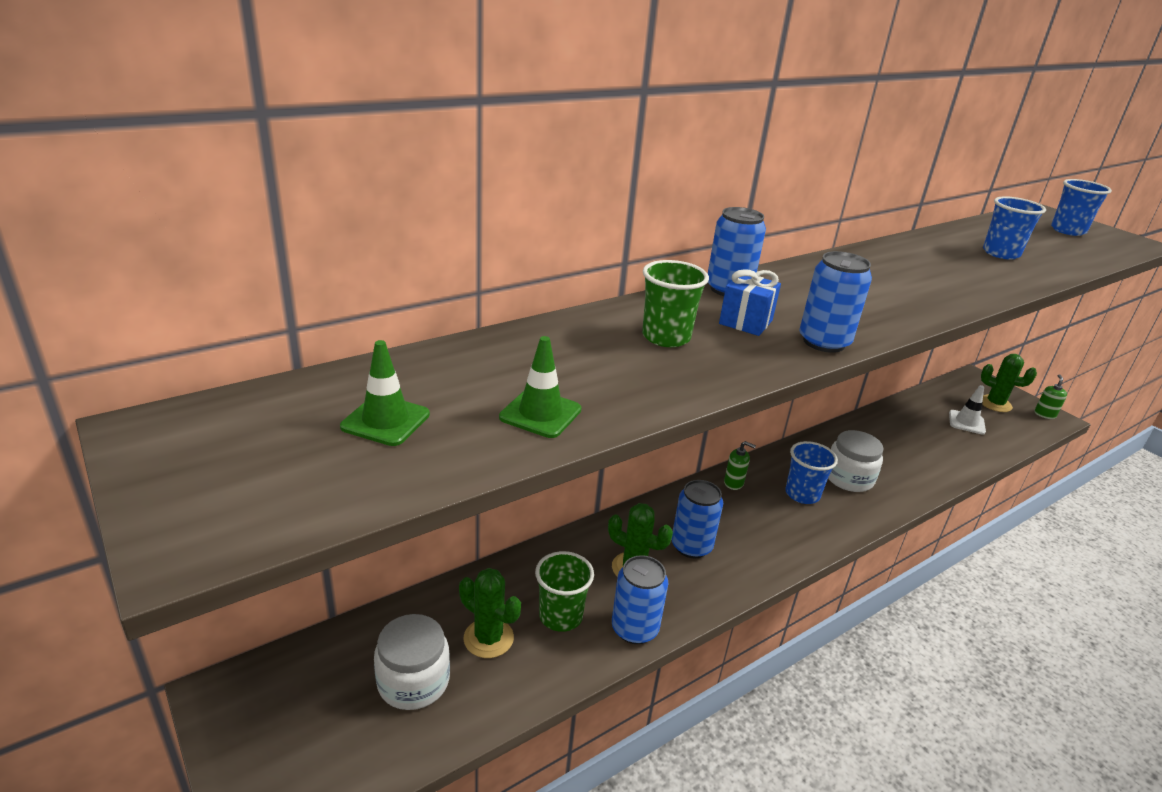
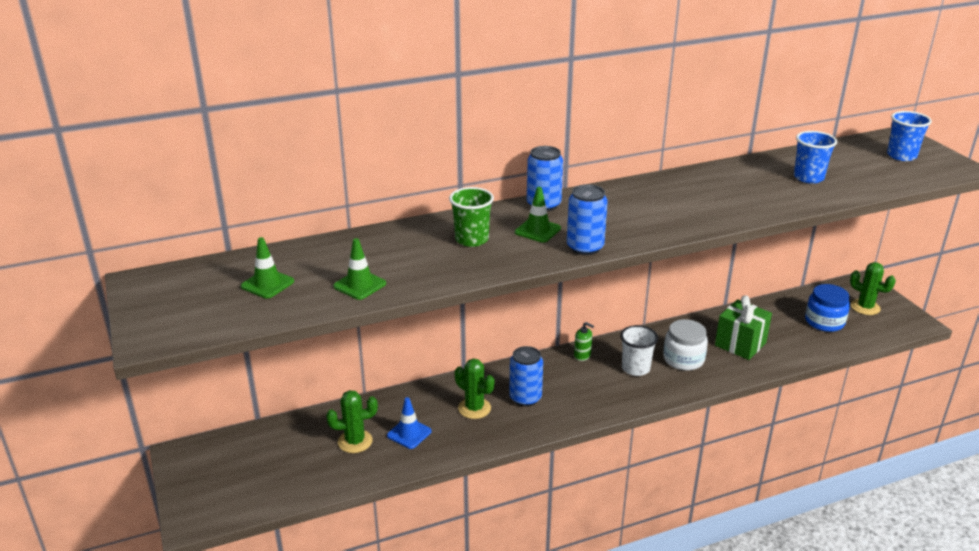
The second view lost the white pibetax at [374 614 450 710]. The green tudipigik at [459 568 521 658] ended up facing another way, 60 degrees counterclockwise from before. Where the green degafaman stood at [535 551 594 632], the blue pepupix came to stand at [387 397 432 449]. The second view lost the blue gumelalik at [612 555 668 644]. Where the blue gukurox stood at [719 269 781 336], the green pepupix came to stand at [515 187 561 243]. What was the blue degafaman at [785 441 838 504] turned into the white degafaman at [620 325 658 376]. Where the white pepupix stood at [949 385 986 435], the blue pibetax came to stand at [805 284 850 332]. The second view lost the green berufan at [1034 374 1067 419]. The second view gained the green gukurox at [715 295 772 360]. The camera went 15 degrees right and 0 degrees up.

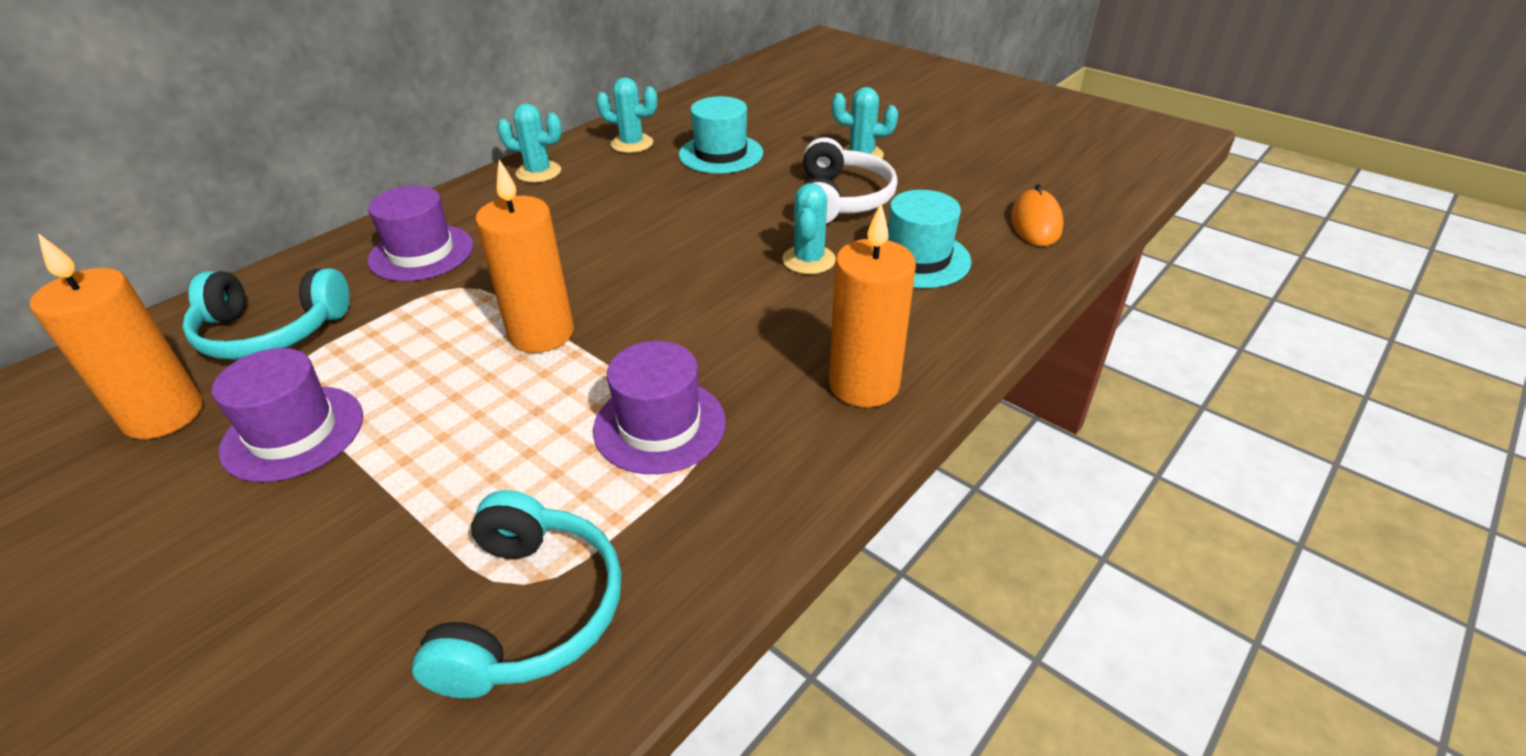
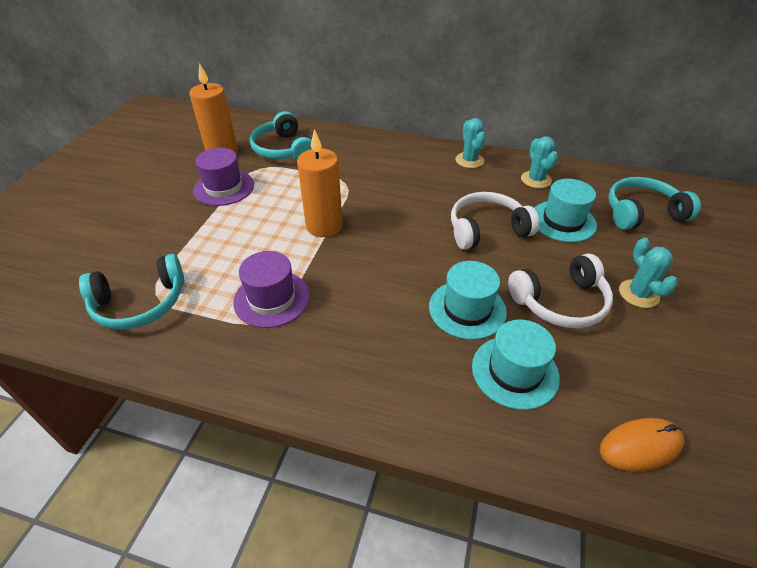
The second view lost the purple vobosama at [367 185 473 281]. Where the turquoise tudipigik stood at [782 183 836 274], the turquoise vobosama came to stand at [429 261 507 340]. The second view lost the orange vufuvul at [829 203 916 407]. The second view gained the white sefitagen at [451 192 539 250]. The second view gained the turquoise sefitagen at [608 177 701 230]. The camera went 65 degrees right and 5 degrees up.

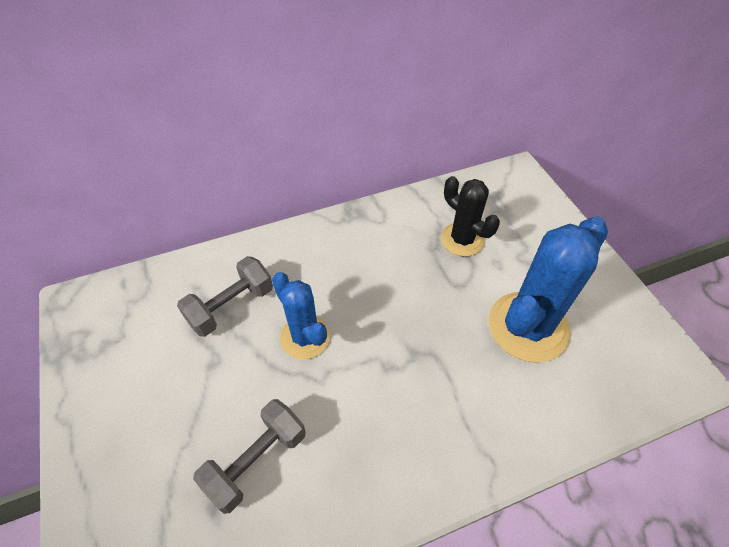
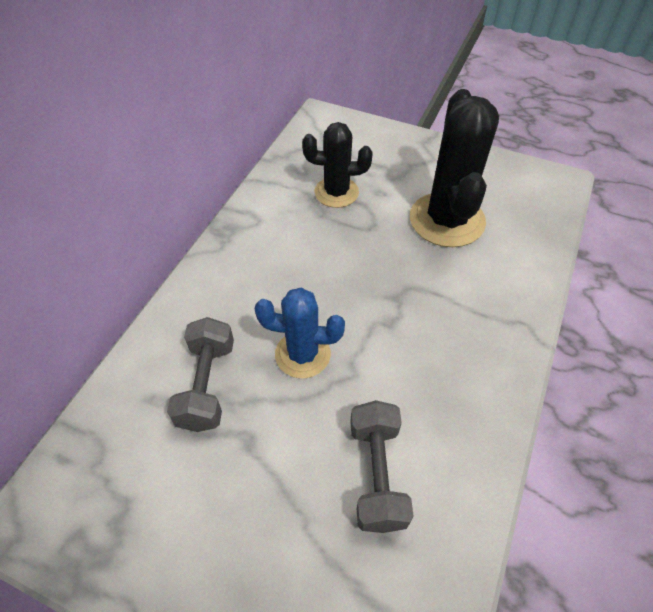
What was the blue tudipigik at [489 216 608 363] turned into the black tudipigik at [410 89 499 247]. The camera went 45 degrees left and 0 degrees up.

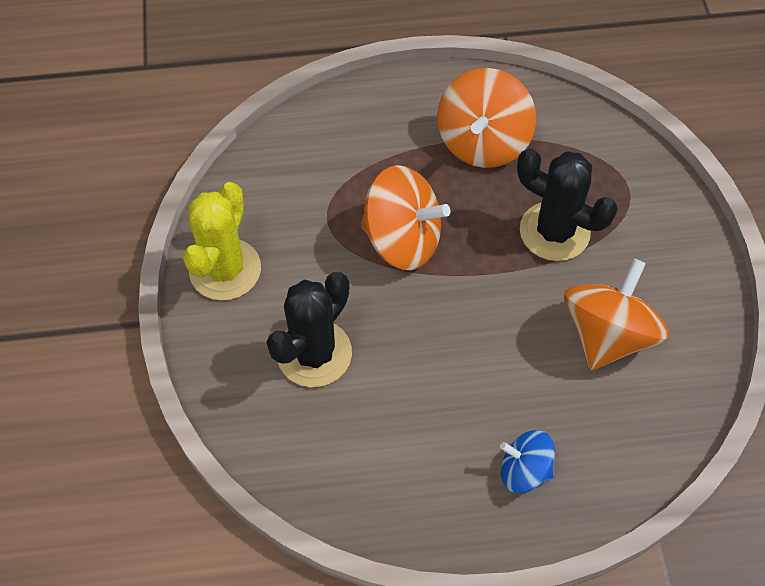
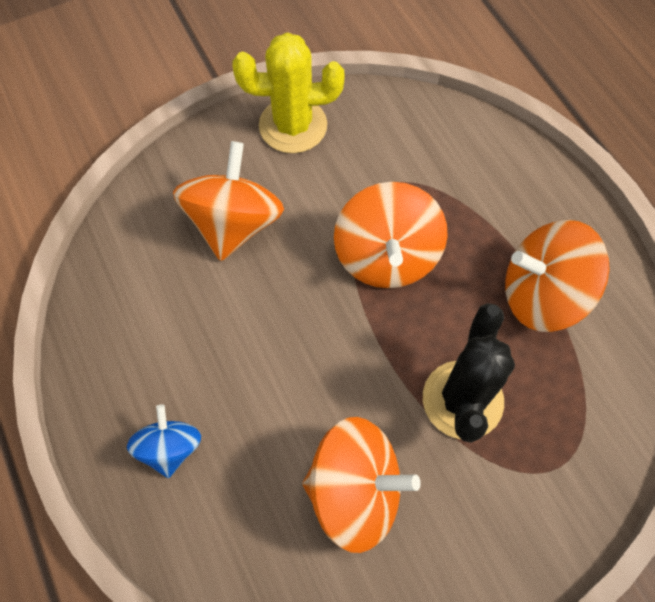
Where the black tudipigik stood at [267 272 352 387], the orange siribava came to stand at [173 141 284 261]. The camera went 70 degrees right and 5 degrees up.

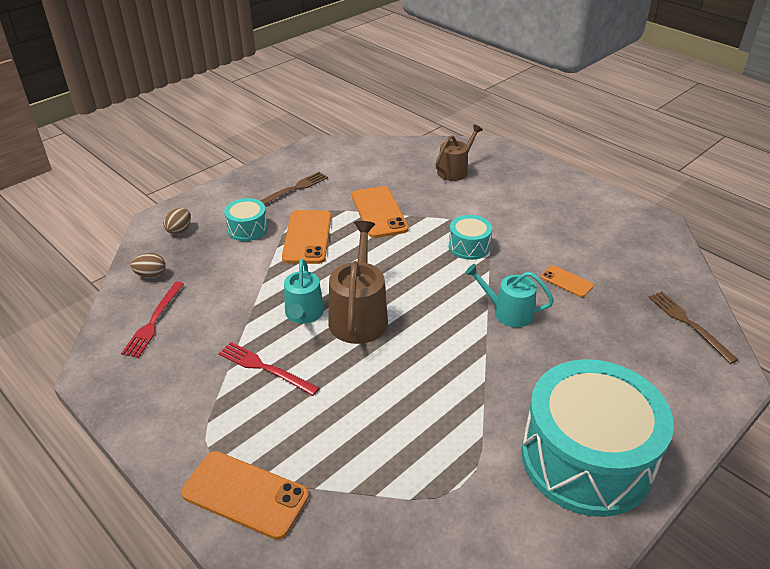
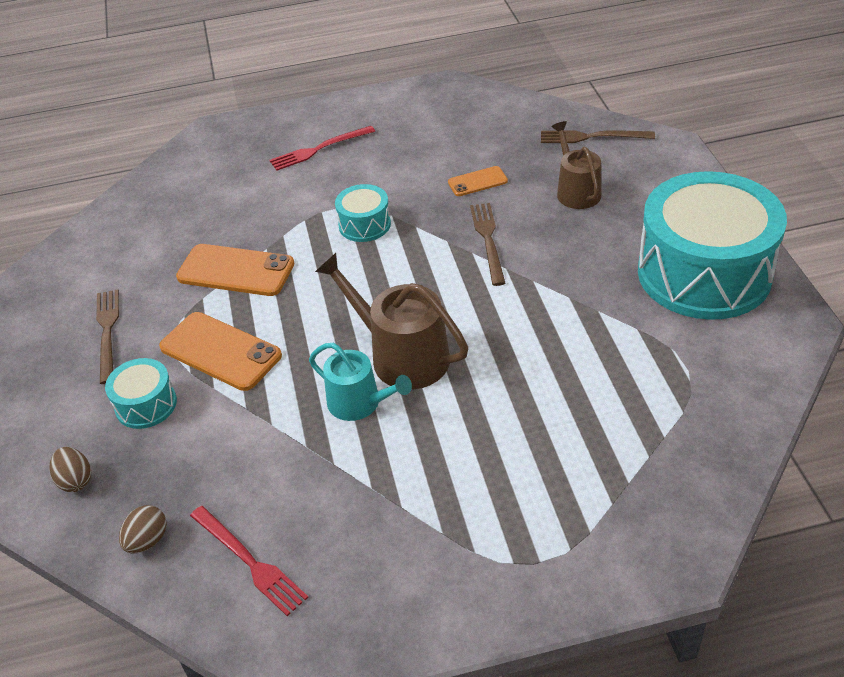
The second view lost the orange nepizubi at [181 451 309 540]. The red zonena ended up elsewhere, having gone from [218 342 319 396] to [270 126 375 171]. The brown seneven ended up elsewhere, having gone from [435 124 483 181] to [552 121 602 209]. Where the turquoise seneven stood at [465 264 554 327], the brown zonena came to stand at [470 203 505 286]. The camera went 55 degrees left and 5 degrees up.

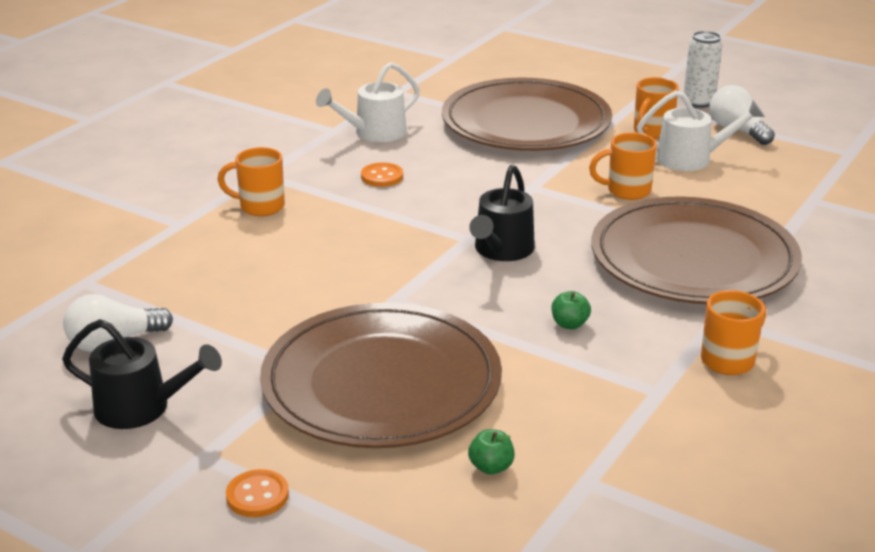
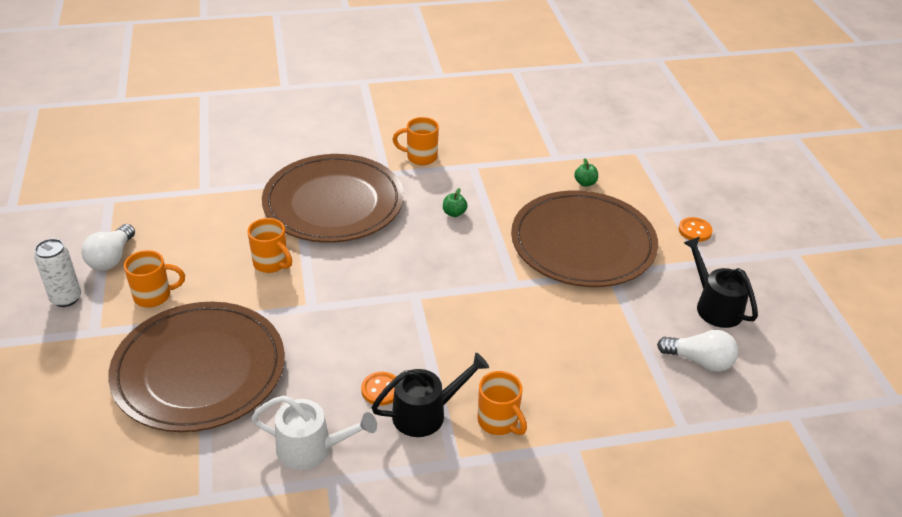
The black seneven ended up elsewhere, having gone from [469 165 535 261] to [371 353 489 437]. The second view lost the white seneven at [637 91 765 171]. The camera went 135 degrees left and 10 degrees up.

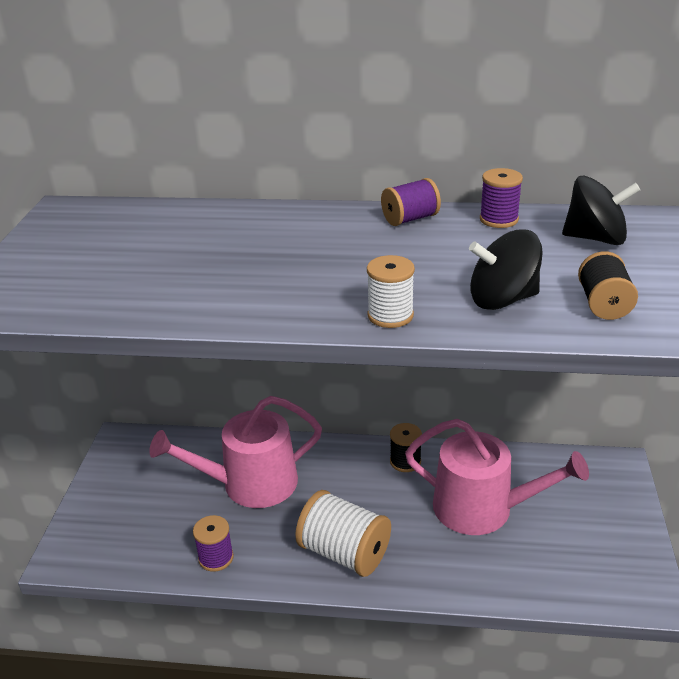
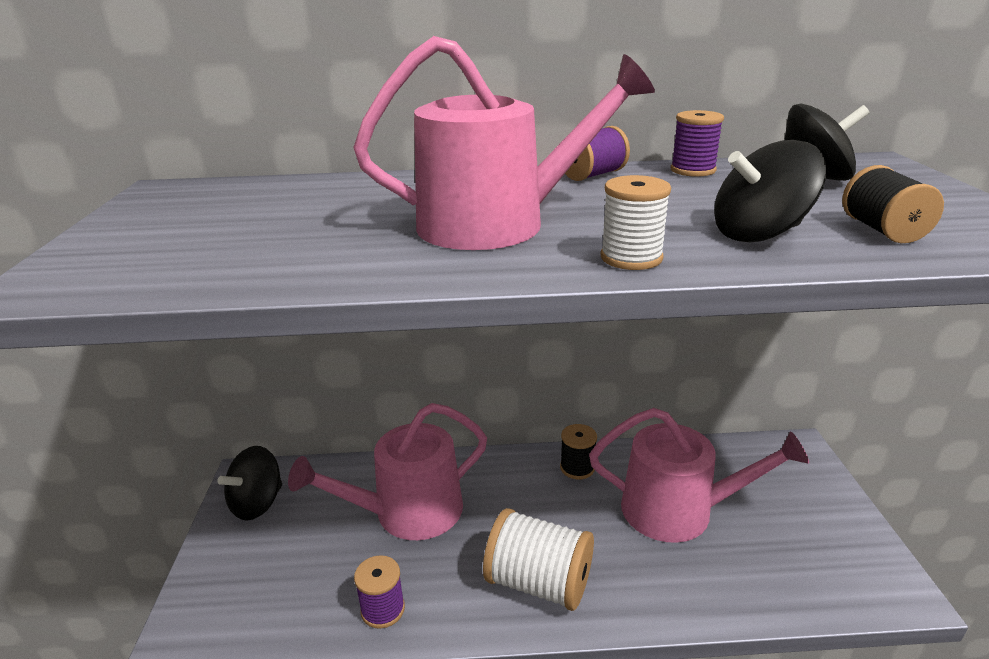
The second view gained the black siribava at [217 446 282 521]. The second view gained the pink seneven at [353 36 655 250]. The camera went 10 degrees left and 5 degrees down.

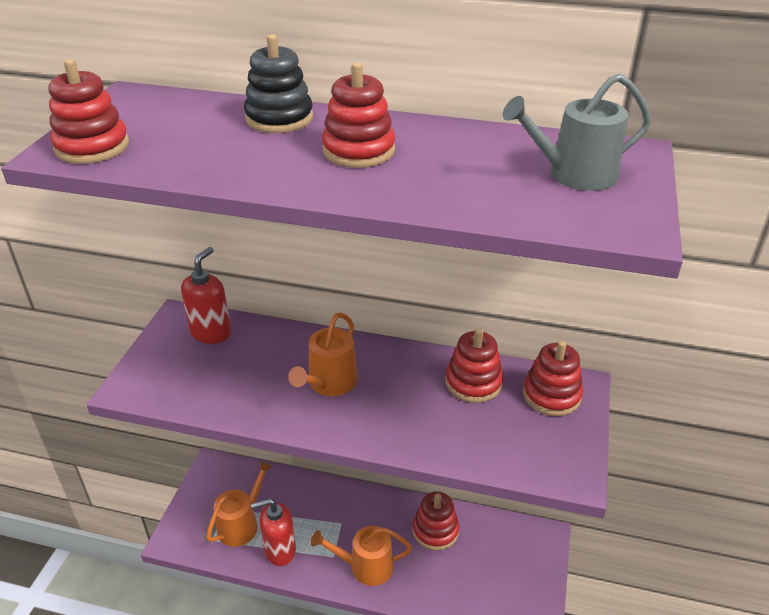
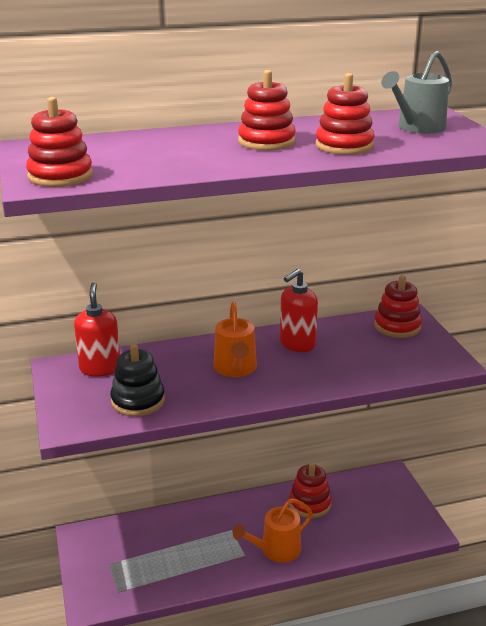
The second view lost the orange seneven at [206 460 273 547]. The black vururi ended up elsewhere, having gone from [244 34 313 133] to [110 344 165 416]. The red berufan ended up elsewhere, having gone from [251 498 296 566] to [280 269 318 352]. The red vururi ended up elsewhere, having gone from [445 328 503 403] to [316 73 375 155]. The camera went 30 degrees left and 10 degrees down.

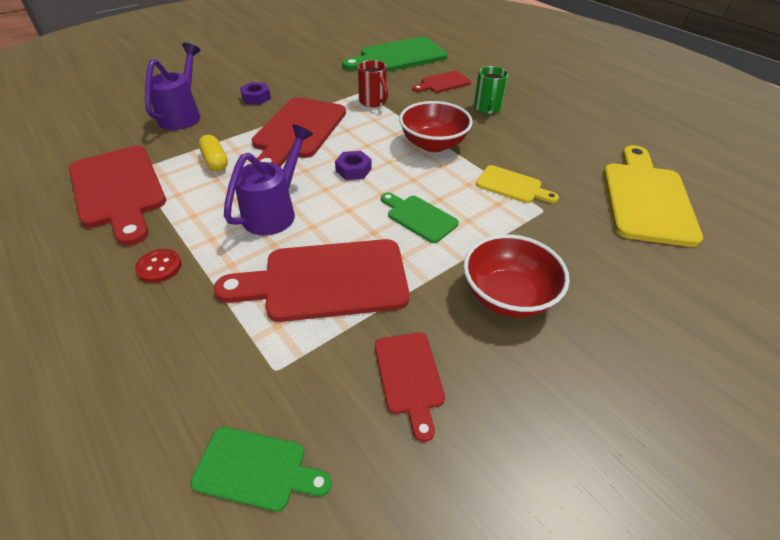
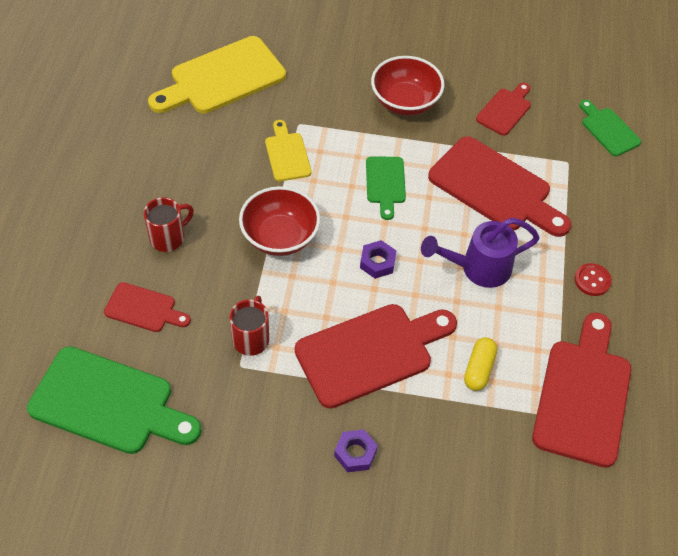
The second view lost the purple seneven at [145 43 201 130]. What was the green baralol at [474 66 508 114] turned into the red baralol at [144 197 194 252]. The camera went 135 degrees left and 10 degrees up.

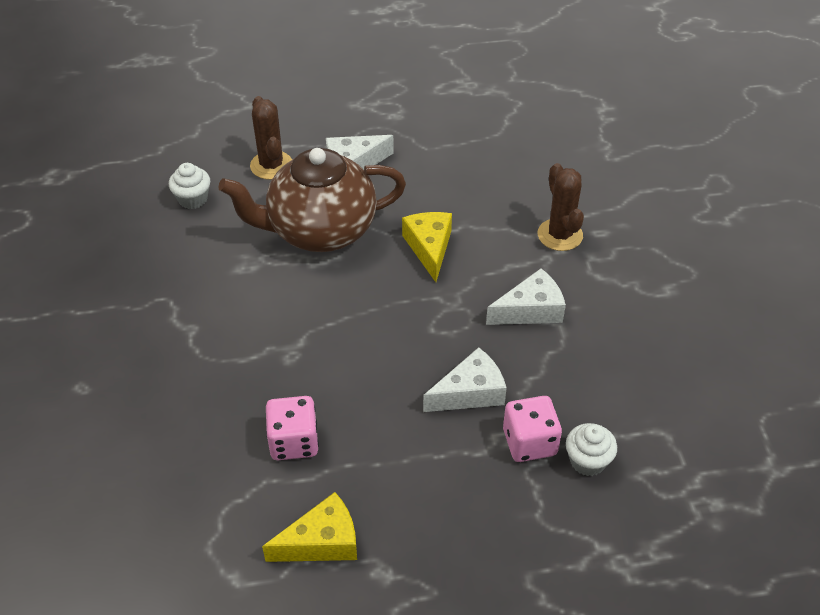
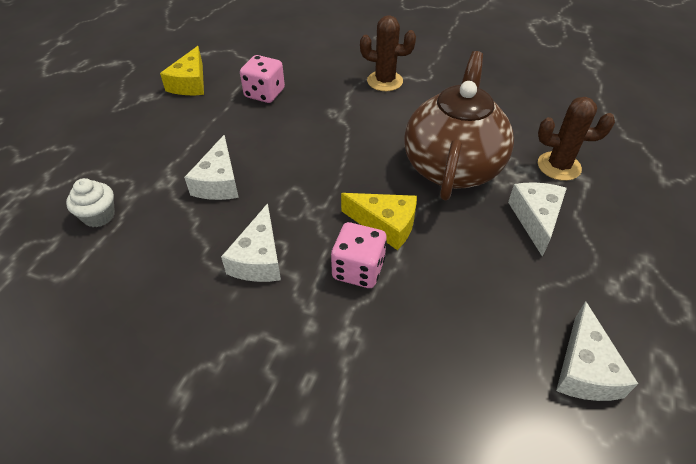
The second view lost the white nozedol at [169 163 210 209]. The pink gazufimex ended up elsewhere, having gone from [503 396 562 462] to [331 222 387 288]. The brown tudipigik ended up elsewhere, having gone from [538 163 584 251] to [360 15 416 91]. The second view gained the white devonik at [556 301 638 401]. The camera went 120 degrees right and 0 degrees up.

